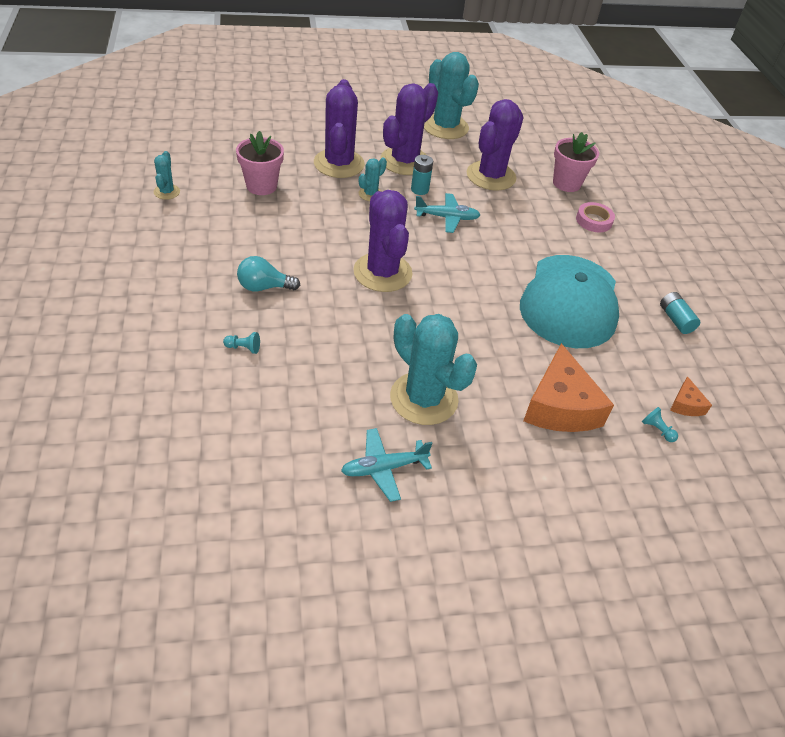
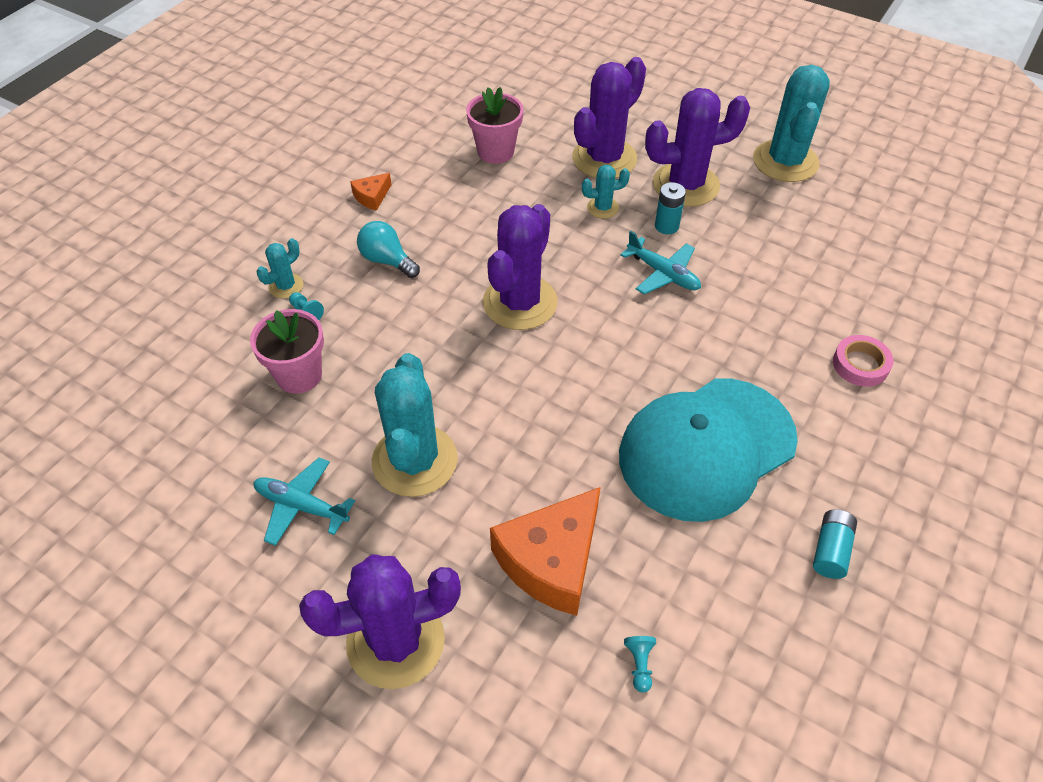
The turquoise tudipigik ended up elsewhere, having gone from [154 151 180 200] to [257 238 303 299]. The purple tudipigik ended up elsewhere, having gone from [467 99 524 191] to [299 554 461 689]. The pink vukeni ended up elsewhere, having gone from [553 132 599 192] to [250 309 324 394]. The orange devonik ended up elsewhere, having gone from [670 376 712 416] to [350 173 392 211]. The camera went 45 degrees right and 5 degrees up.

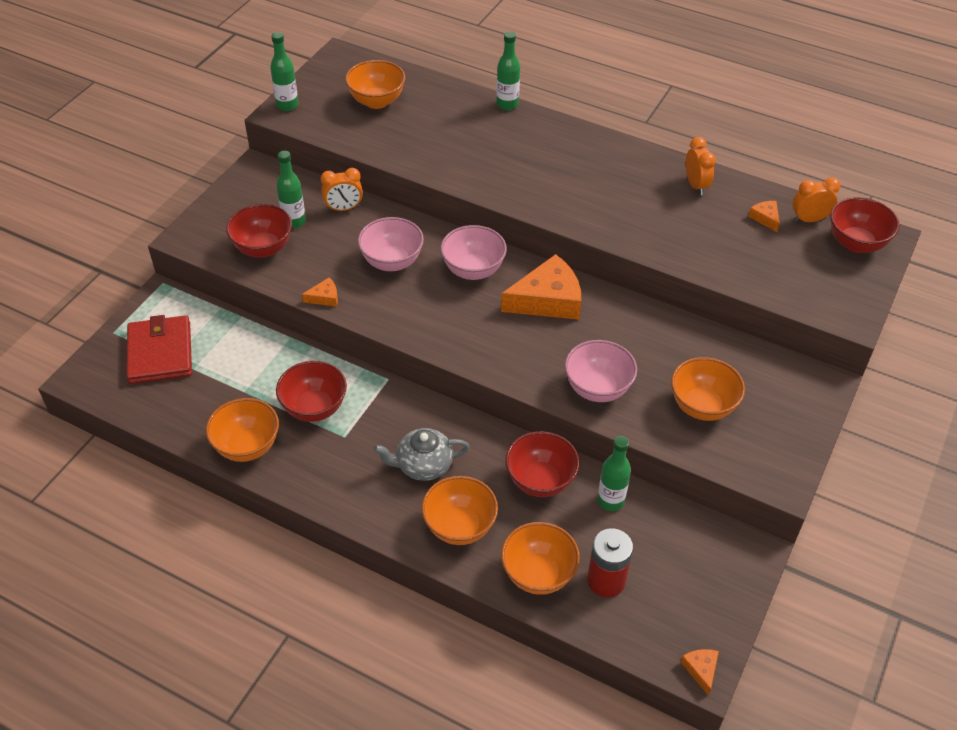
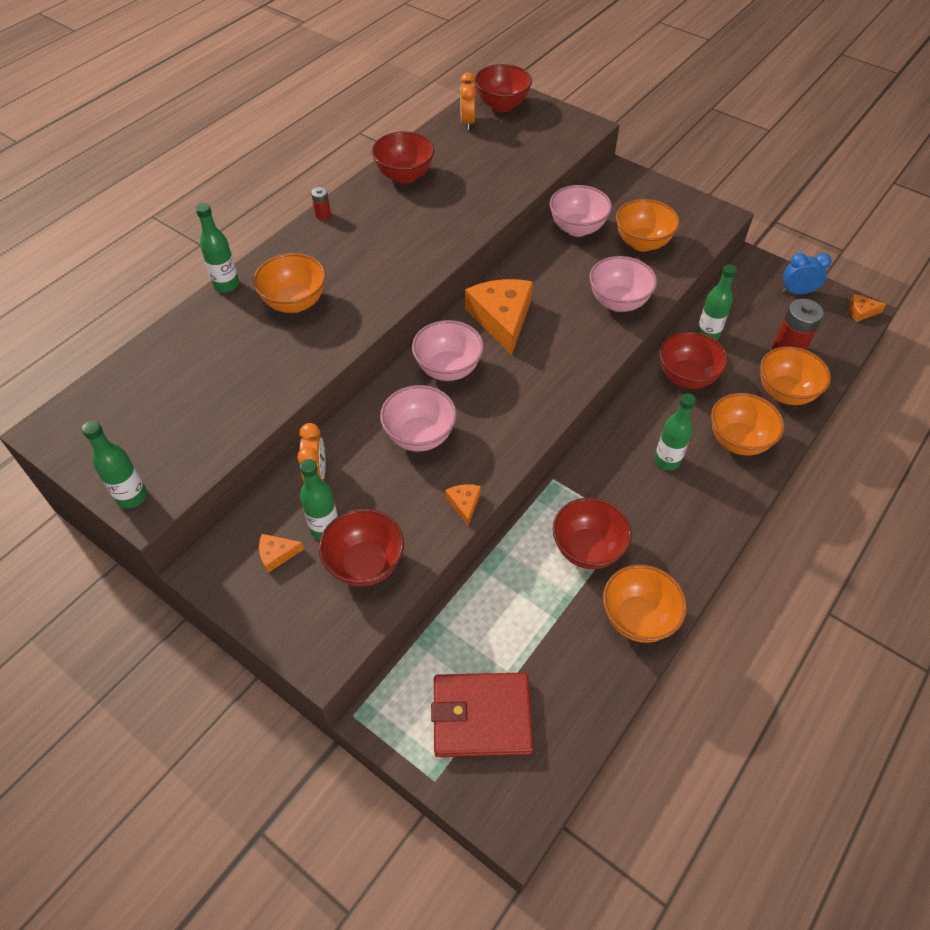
The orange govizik ended up elsewhere, having gone from [345 60 405 109] to [253 253 326 313]. Where the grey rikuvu stood at [374 428 469 481], the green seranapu came to stand at [654 393 696 470]. Where the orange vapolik stood at [686 137 716 195], the red govizik came to stand at [372 131 435 184]. The orange devonik ended up elsewhere, having gone from [748 201 780 232] to [259 534 304 573]. The second view gained the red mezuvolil at [311 187 331 220]. The second view gained the pink govizik at [550 185 612 237]. The second view gained the blue vapolik at [782 253 832 294]. The camera went 80 degrees left and 5 degrees up.

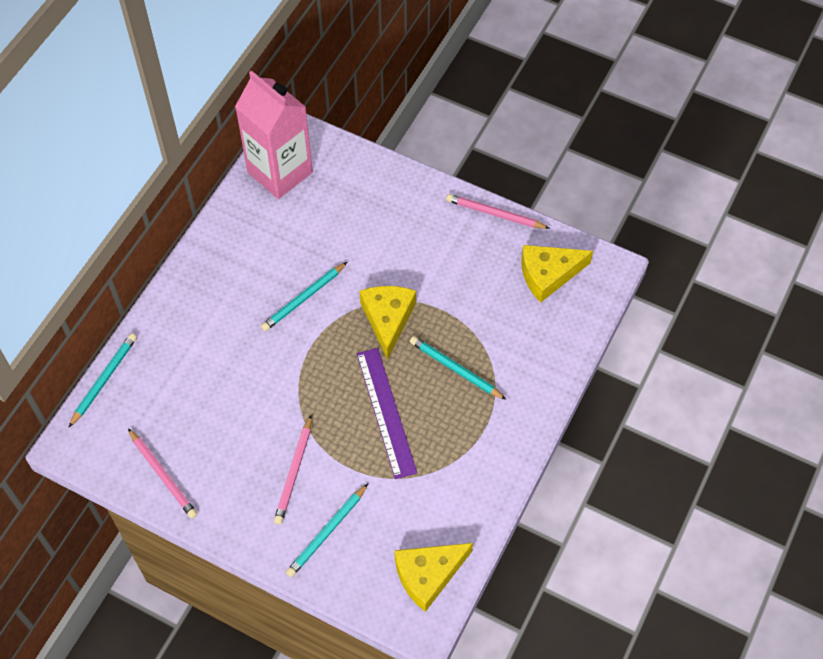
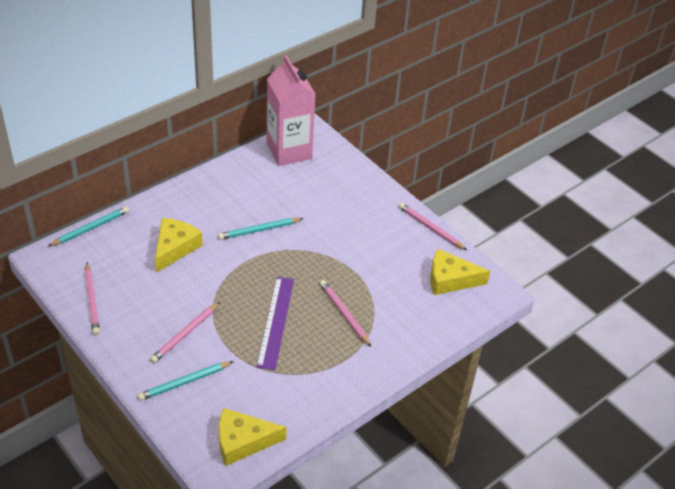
The yellow devonik ended up elsewhere, having gone from [359 286 416 360] to [155 218 203 273]. What was the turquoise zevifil at [410 336 507 400] turned into the pink zevifil at [320 280 371 347]. The camera went 20 degrees right and 15 degrees down.

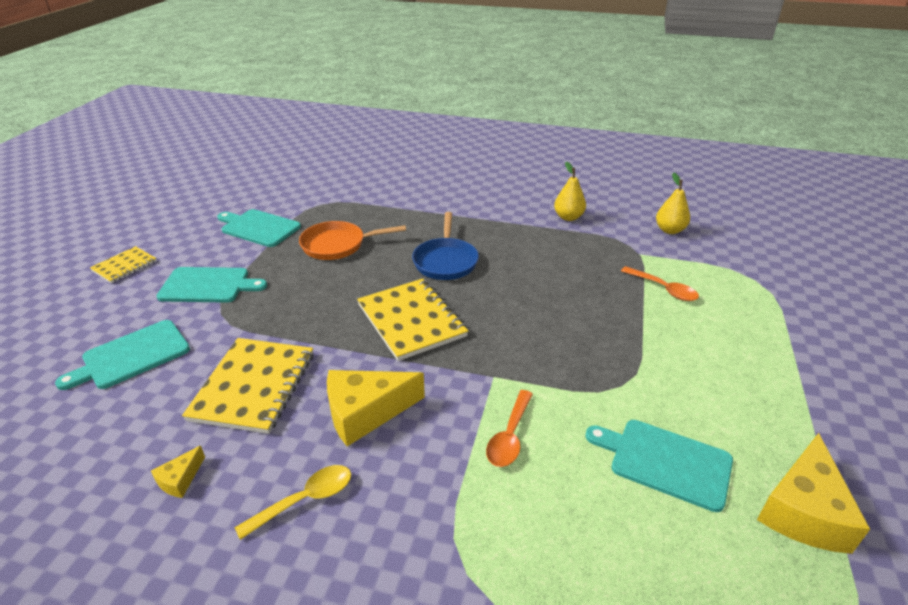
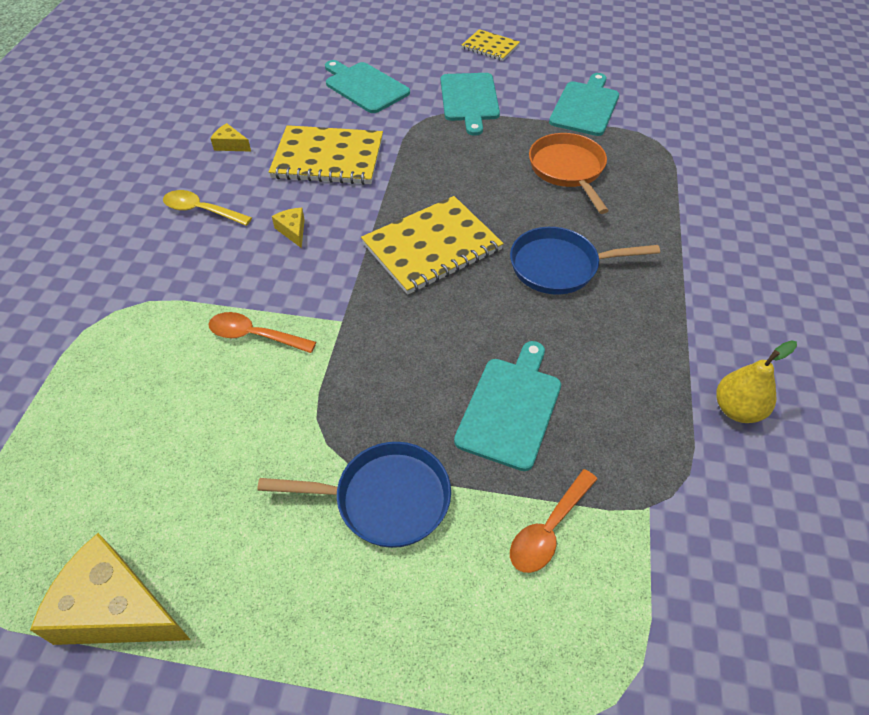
The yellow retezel at [235 465 351 540] ended up facing another way, 150 degrees clockwise from before. The size of the yellow devonik at [327 370 425 446] changed by a factor of 0.47. The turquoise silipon ended up elsewhere, having gone from [585 420 733 512] to [454 341 561 471]. The second view lost the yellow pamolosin at [656 173 690 234]. The second view gained the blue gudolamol at [257 442 451 548]. The camera went 85 degrees right and 15 degrees up.

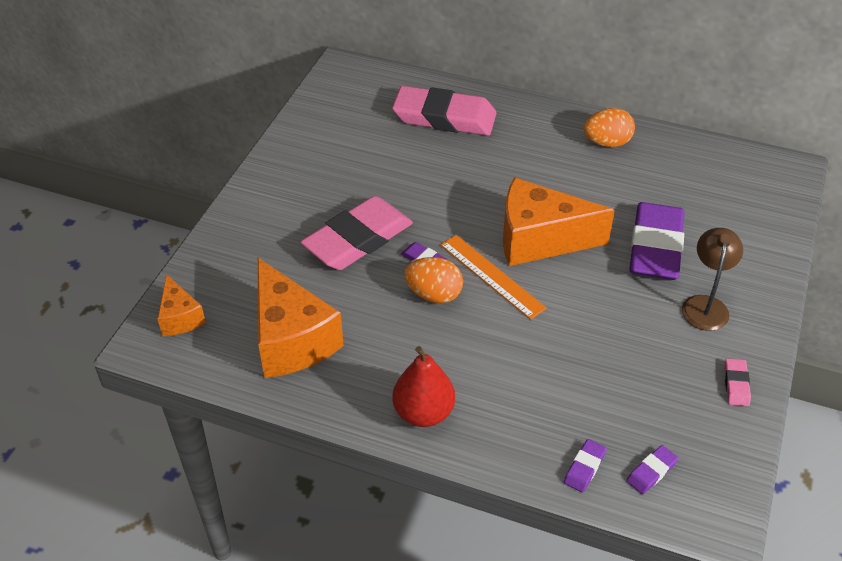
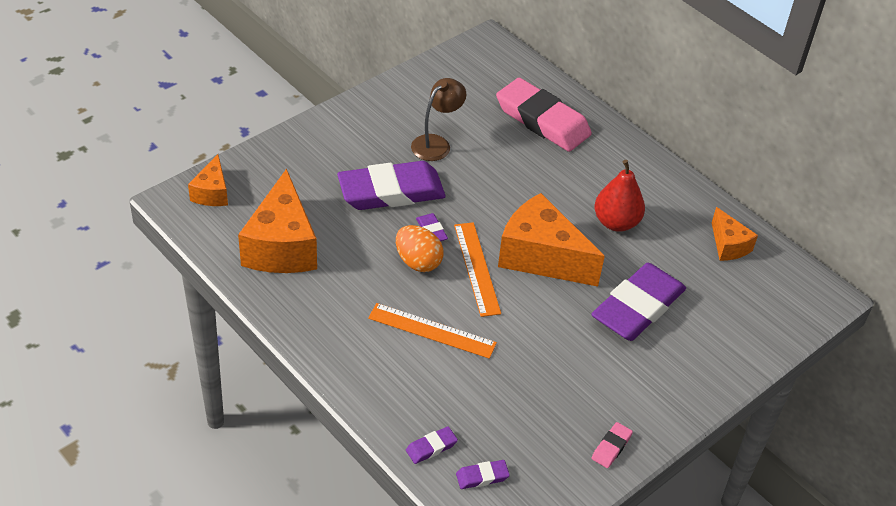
What was the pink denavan at [300 196 413 270] turned into the purple denavan at [337 161 446 210]. The red pamolosin ended up elsewhere, having gone from [392 346 455 427] to [594 160 645 232]. The second view lost the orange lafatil at [584 108 635 147]. The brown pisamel ended up elsewhere, having gone from [682 228 743 331] to [411 78 467 161]. The second view gained the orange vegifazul at [368 303 497 359]. The second view gained the orange devonik at [712 207 758 261]. The camera went 25 degrees right and 0 degrees up.

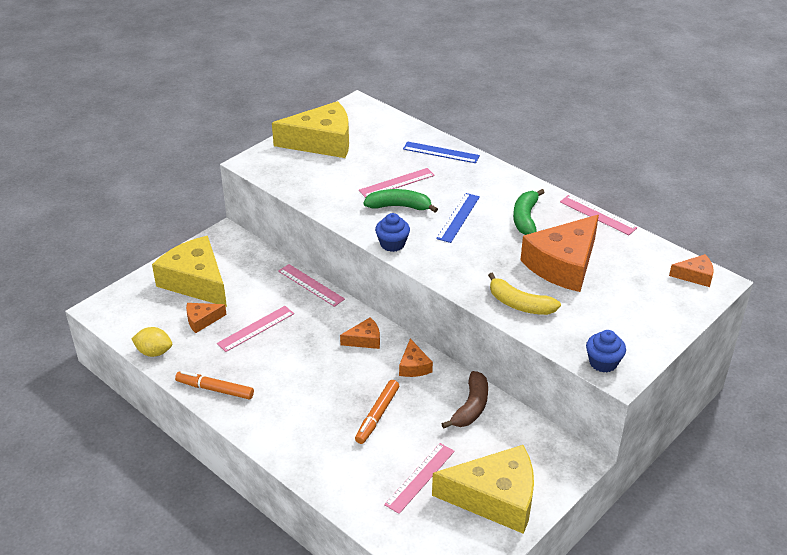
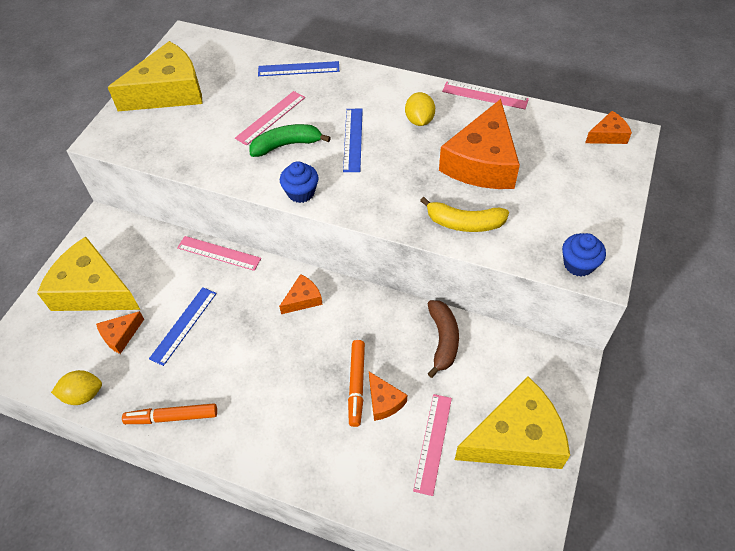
What was the pink vegifazul at [217 306 294 352] turned into the blue vegifazul at [149 287 217 366]. The orange devonik ended up elsewhere, having gone from [399 339 433 377] to [369 372 407 421]. Where the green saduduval stood at [513 189 545 235], the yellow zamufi came to stand at [405 92 435 126]. The camera went 20 degrees left and 15 degrees up.

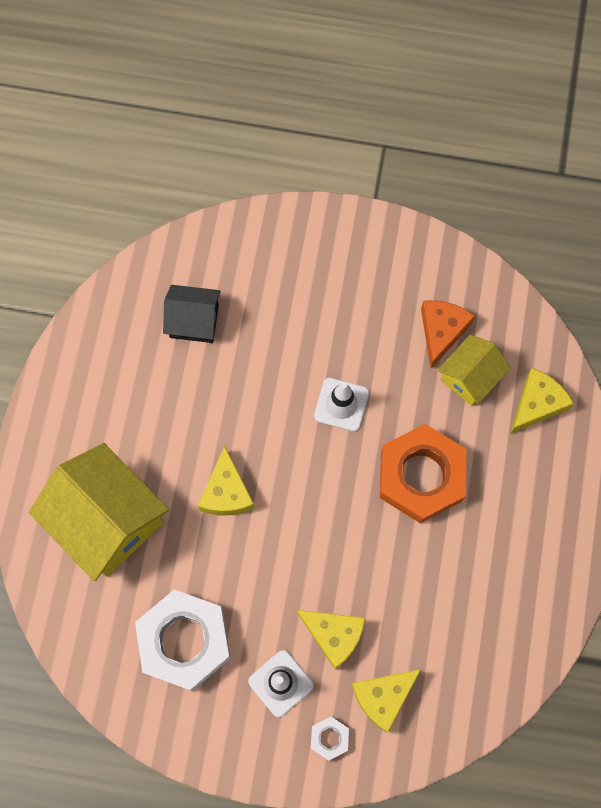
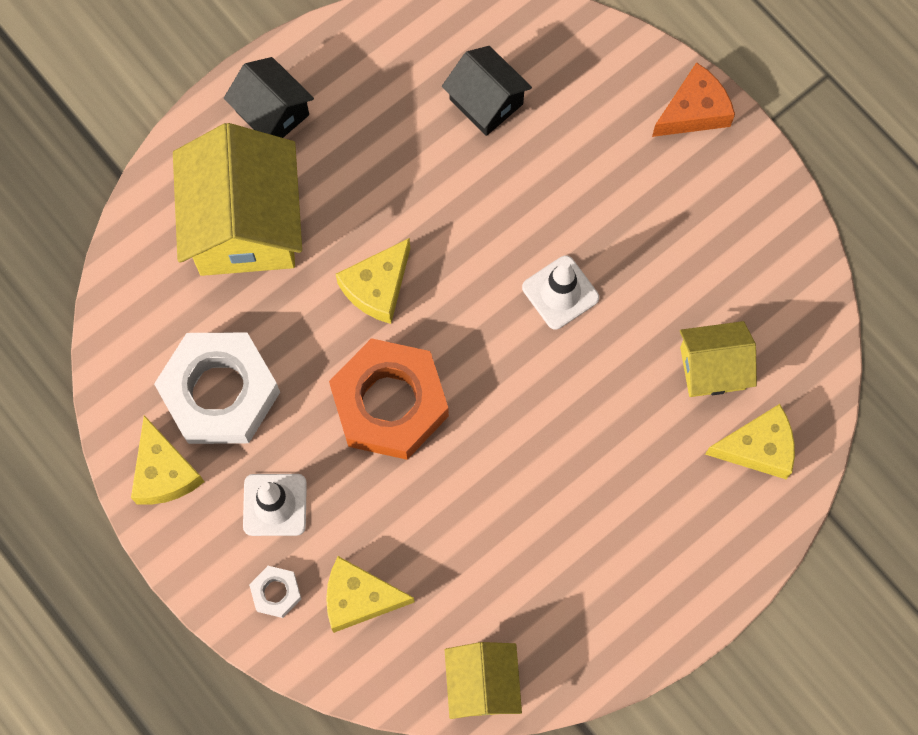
The yellow devonik ended up elsewhere, having gone from [297 610 365 670] to [131 415 204 505]. The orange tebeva ended up elsewhere, having gone from [380 424 466 523] to [329 338 449 460]. The orange devonik ended up elsewhere, having gone from [421 300 475 368] to [652 62 735 137]. The second view gained the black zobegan at [224 57 314 138]. The second view gained the yellow zobegan at [445 642 522 719]. The camera went 40 degrees right and 0 degrees up.

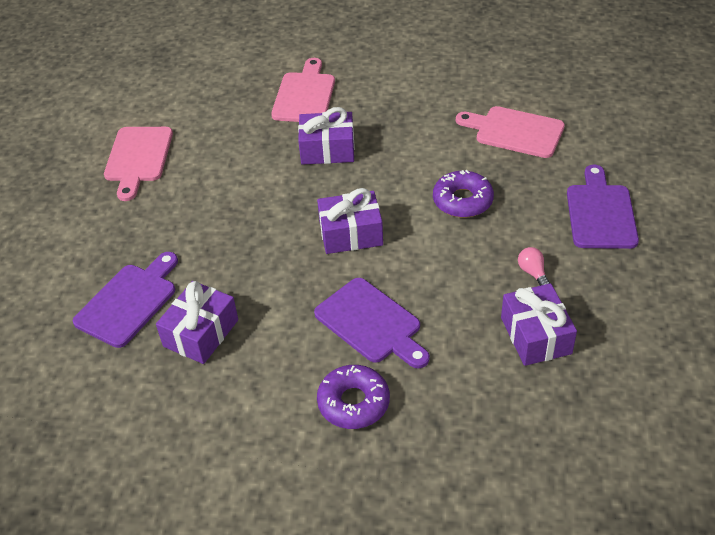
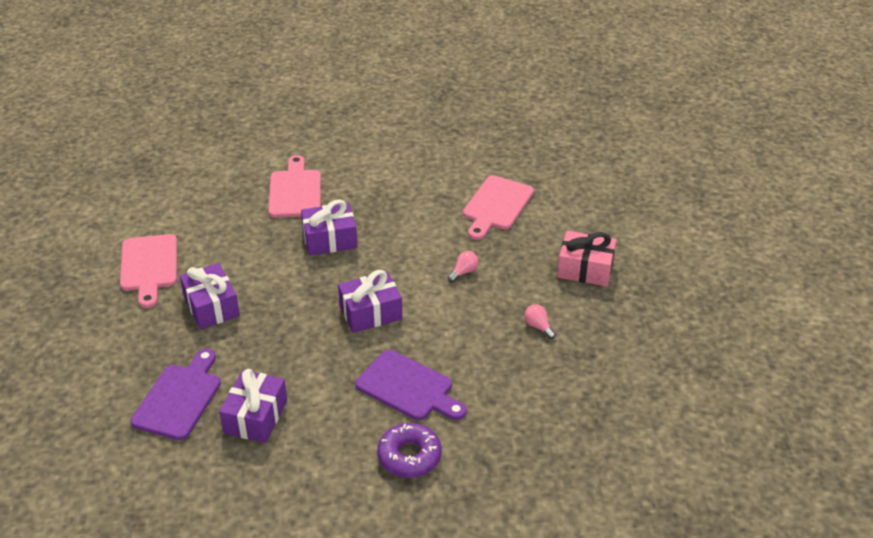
Where the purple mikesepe stood at [433 170 494 218], the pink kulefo came to stand at [448 251 479 282]. The pink silipon at [456 106 565 158] ended up facing another way, 75 degrees counterclockwise from before. The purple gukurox ended up elsewhere, having gone from [501 283 577 366] to [180 263 240 329]. Where the purple silipon stood at [567 165 639 249], the pink gukurox came to stand at [557 231 616 286]. The camera went 15 degrees left and 5 degrees down.

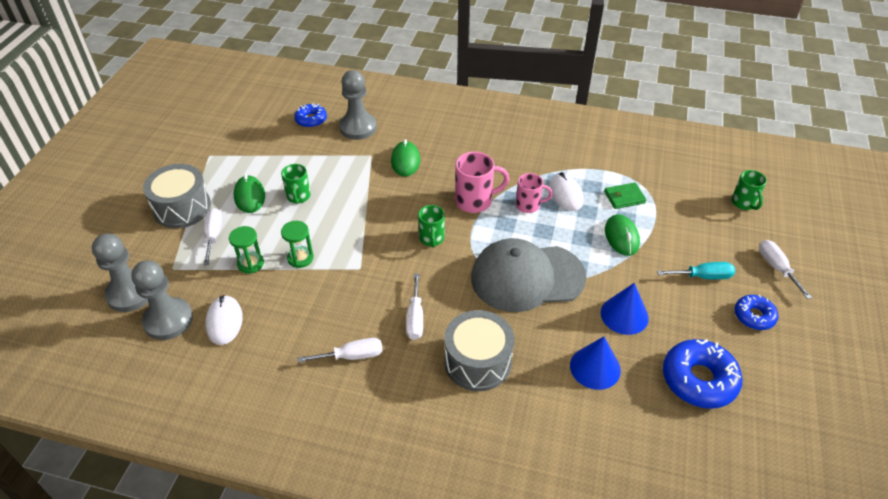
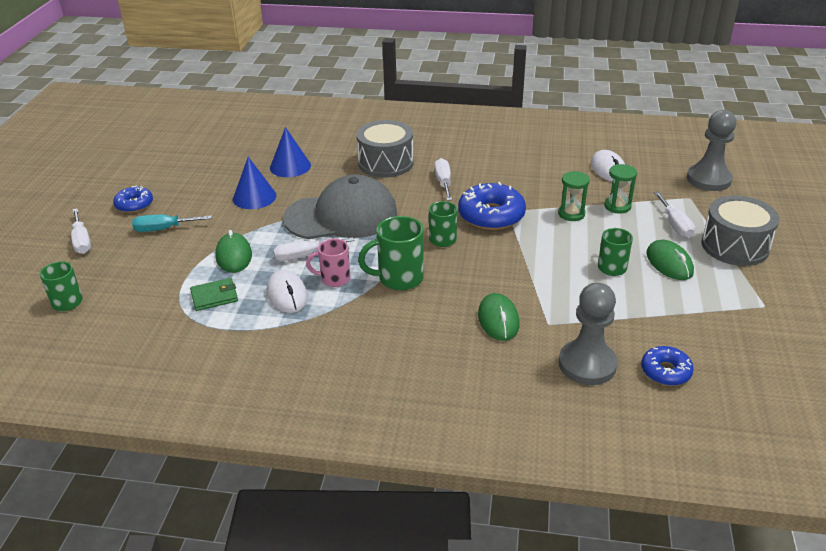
The second view lost the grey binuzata at [131 260 193 340]. The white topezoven ended up elsewhere, having gone from [298 338 383 363] to [273 237 354 261]. What was the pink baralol at [455 152 509 213] turned into the green baralol at [358 216 424 290]. The blue mikesepe ended up elsewhere, having gone from [663 339 743 409] to [458 182 526 230]. The camera went 175 degrees right and 10 degrees down.

